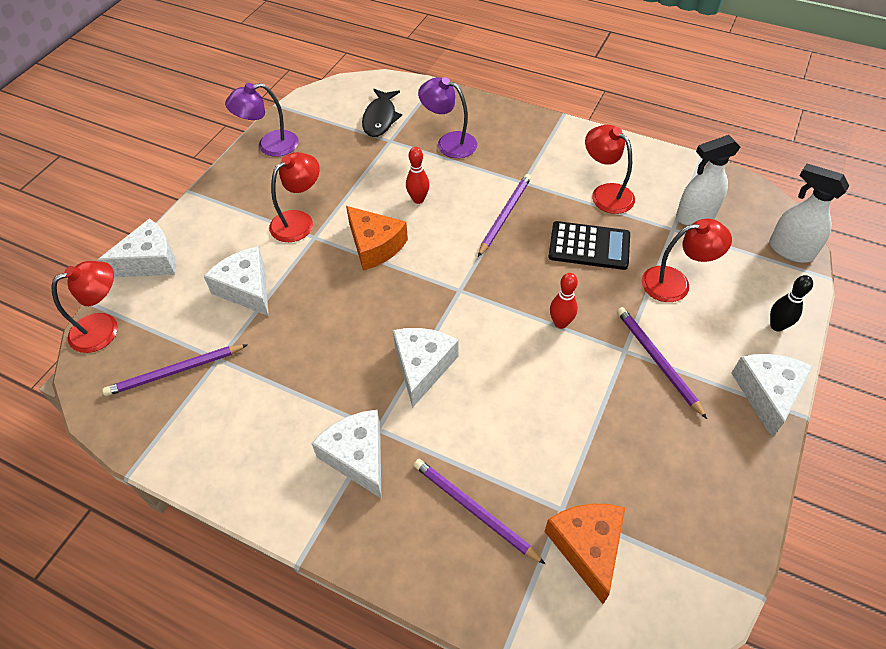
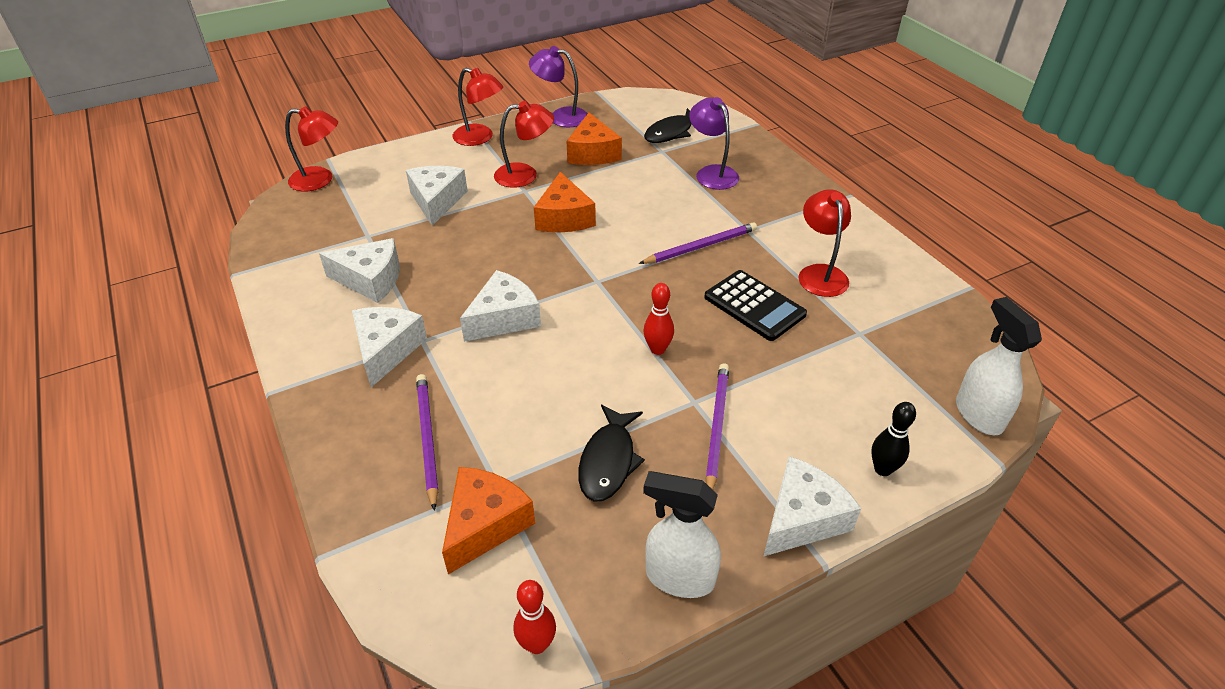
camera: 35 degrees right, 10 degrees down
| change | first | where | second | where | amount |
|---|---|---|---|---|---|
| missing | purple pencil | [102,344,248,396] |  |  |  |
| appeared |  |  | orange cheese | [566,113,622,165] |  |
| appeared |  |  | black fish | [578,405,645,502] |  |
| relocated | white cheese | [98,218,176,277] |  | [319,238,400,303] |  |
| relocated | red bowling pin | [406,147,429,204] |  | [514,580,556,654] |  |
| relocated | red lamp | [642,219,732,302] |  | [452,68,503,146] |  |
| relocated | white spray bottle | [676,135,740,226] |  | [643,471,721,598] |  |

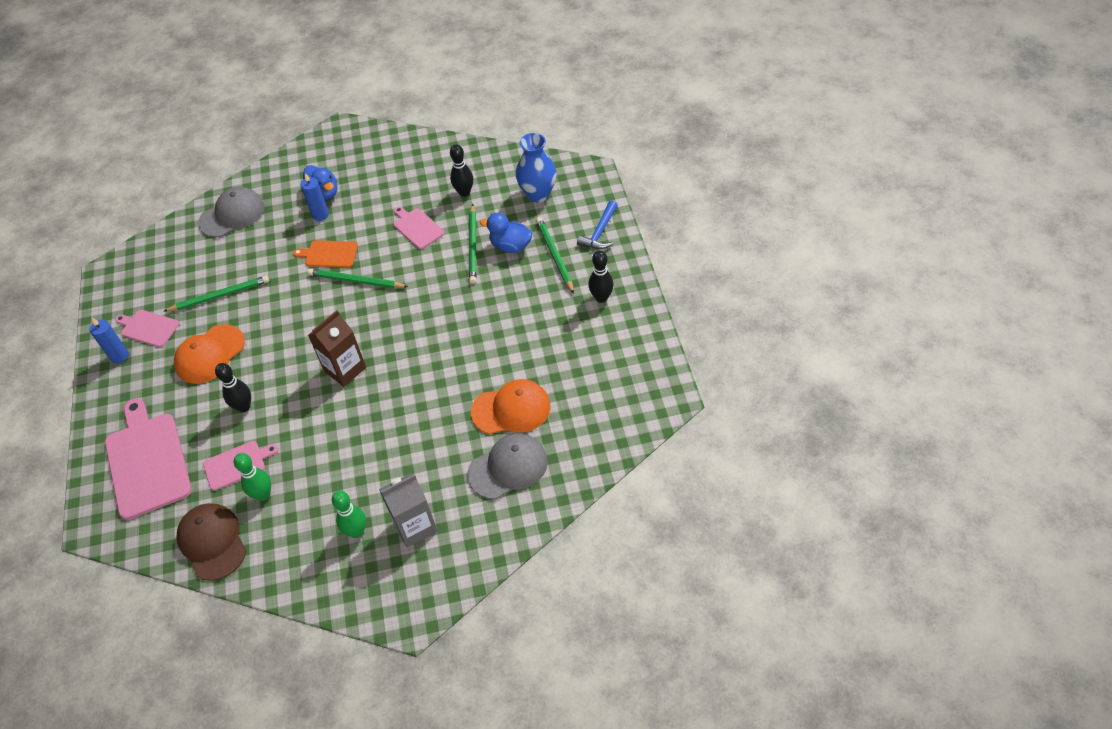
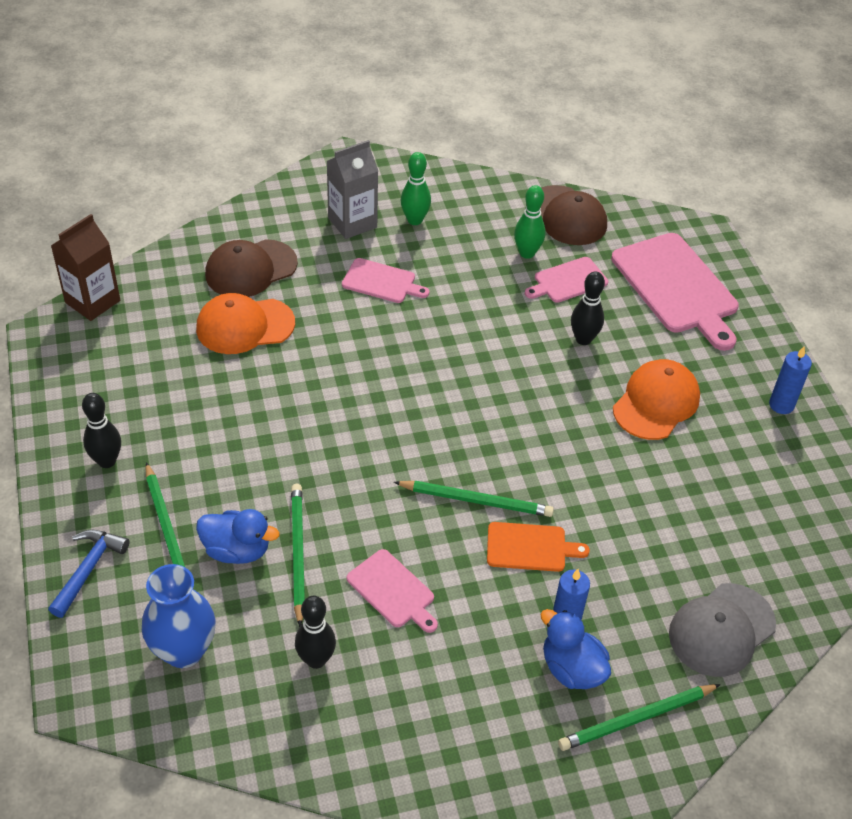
camera: 170 degrees right, 5 degrees down
| change | first | where | second | where | amount |
|---|---|---|---|---|---|
| relocated | pink cutting board | [115,310,179,347] |  | [342,258,429,303] |  |
| relocated | green pencil | [163,276,269,312] |  | [558,684,721,751] |  |
| relocated | brown carton | [308,310,366,387] |  | [51,214,120,321] |  |
| colour | grey cap | [467,433,548,499] | brown cap | [205,239,298,297] |  |

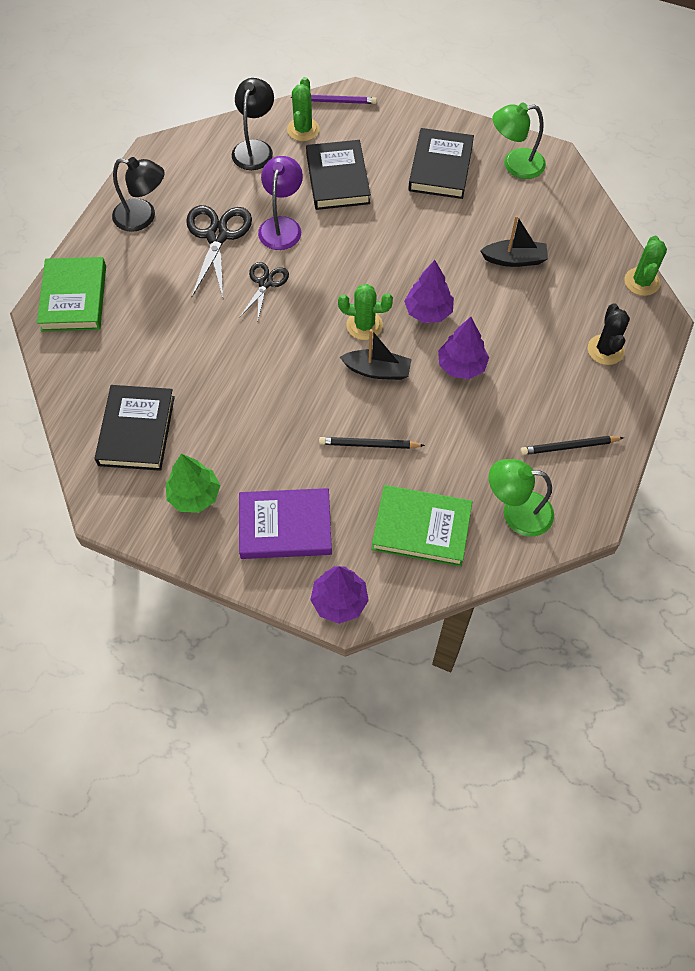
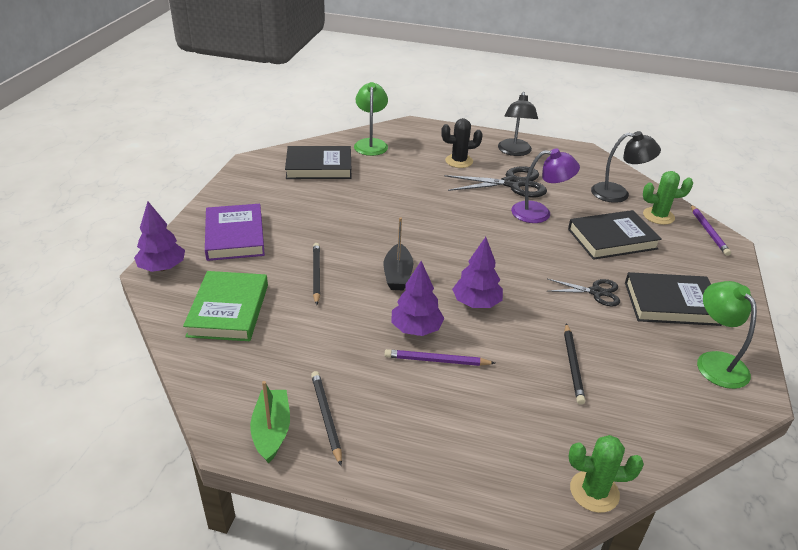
camera: 80 degrees right, 25 degrees down
| change | first | where | second | where | amount |
|---|---|---|---|---|---|
| missing | green book | [37,257,106,331] |  |  |  |
| missing | green tree | [166,454,220,513] |  |  |  |
| missing | green cactus | [338,284,393,340] |  |  |  |
| appeared |  |  | green boat | [250,381,290,464] |  |
| appeared |  |  | purple pencil | [385,349,495,366] |  |
| relocated | black scissors | [240,262,289,319] |  | [548,279,620,306] |  |
| relocated | green lamp | [489,459,554,537] |  | [354,82,388,156] |  |
| relocated | black cactus | [588,303,630,365] |  | [441,118,483,168] |  |
| exchanged | black boat | [480,215,548,267] | black pencil | [564,323,585,405] |  |

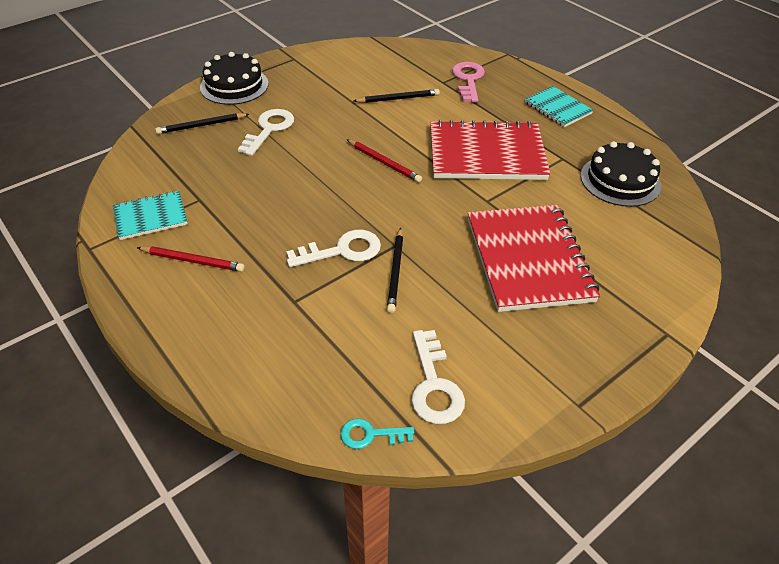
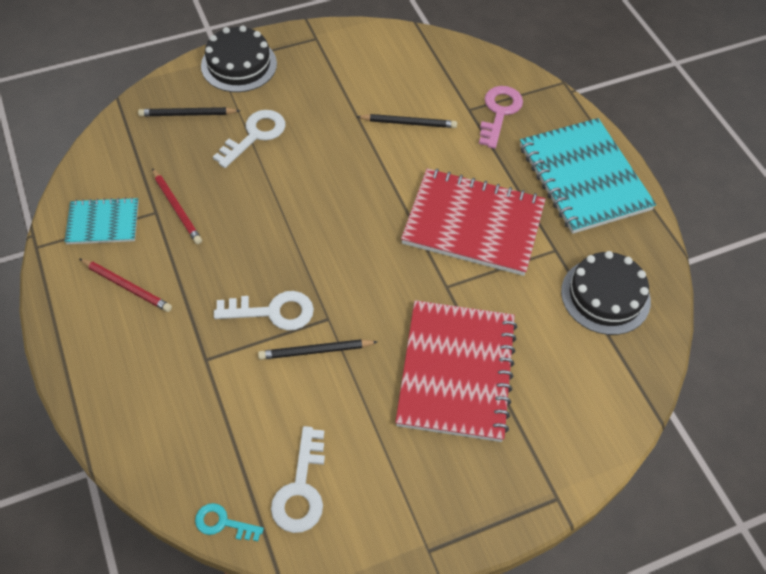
camera: 15 degrees right, 10 degrees up
| change | first | where | second | where | amount |
|---|---|---|---|---|---|
| relocated | red pencil | [346,139,422,183] |  | [152,168,202,244] |  |
| spun | black pencil | [387,228,403,313] |  | [258,339,377,360] | 60 degrees clockwise |
| size | turquoise notebook | [525,86,594,127] |  | [520,118,656,234] | x1.87 |

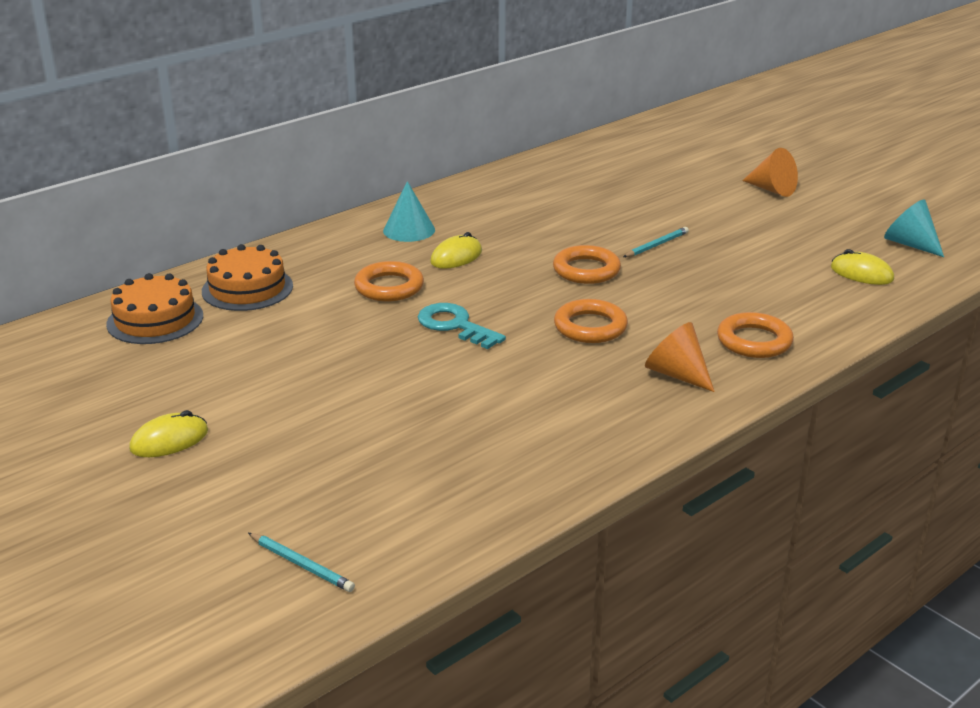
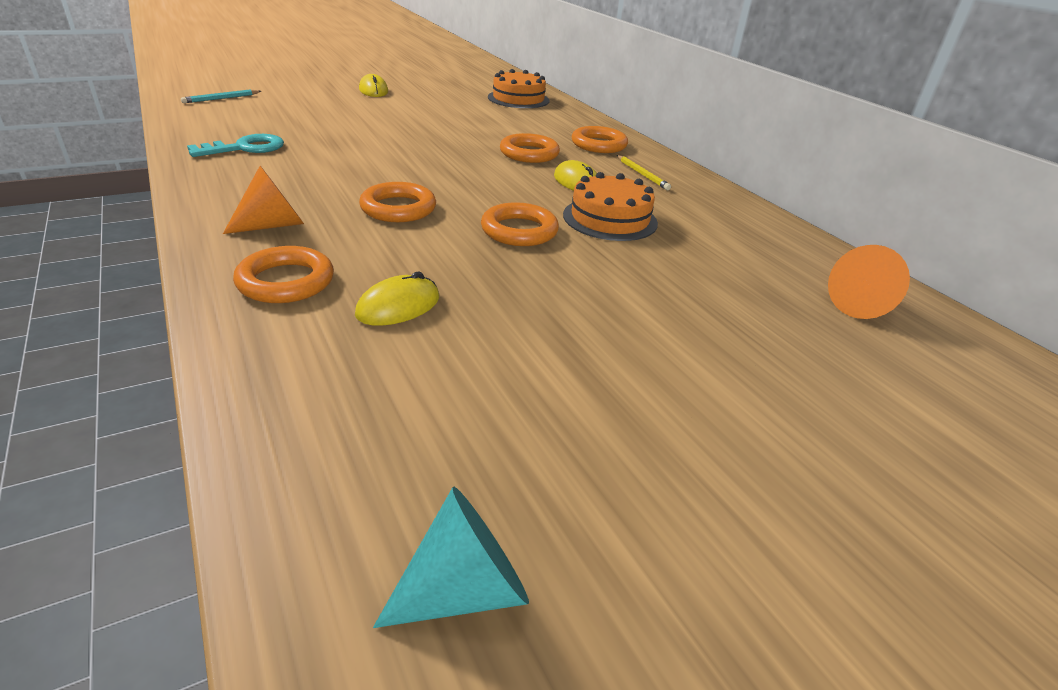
camera: 100 degrees right, 5 degrees up
| change | first | where | second | where | amount |
|---|---|---|---|---|---|
| missing | turquoise pencil | [623,227,689,257] |  |  |  |
| appeared |  |  | orange ring | [572,126,628,153] |  |
| relocated | orange cake | [202,244,293,311] |  | [563,172,658,241] |  |
| relocated | turquoise key | [418,303,506,349] |  | [187,134,284,157] |  |
| relocated | orange cone | [742,148,798,197] |  | [828,245,910,319] |  |
| relocated | yellow mouse | [831,249,894,285] |  | [355,272,439,326] |  |
| exchanged | turquoise cone | [383,181,435,242] | yellow pencil | [617,155,671,190] |  |

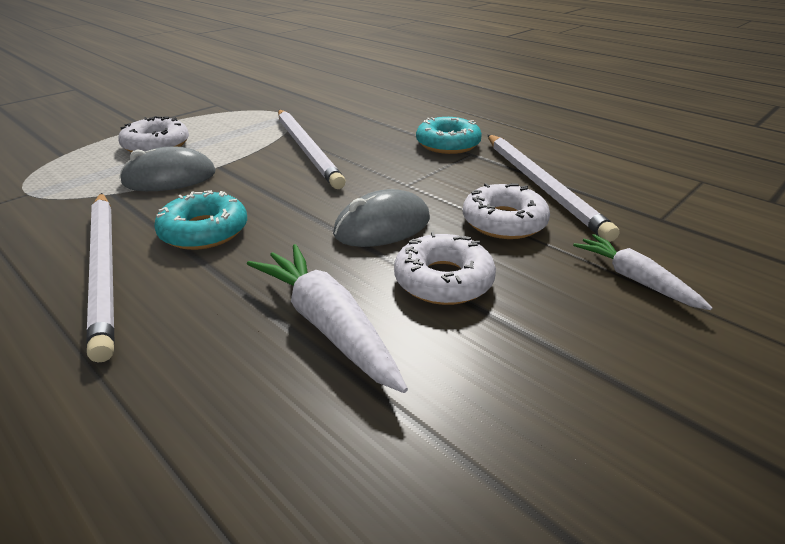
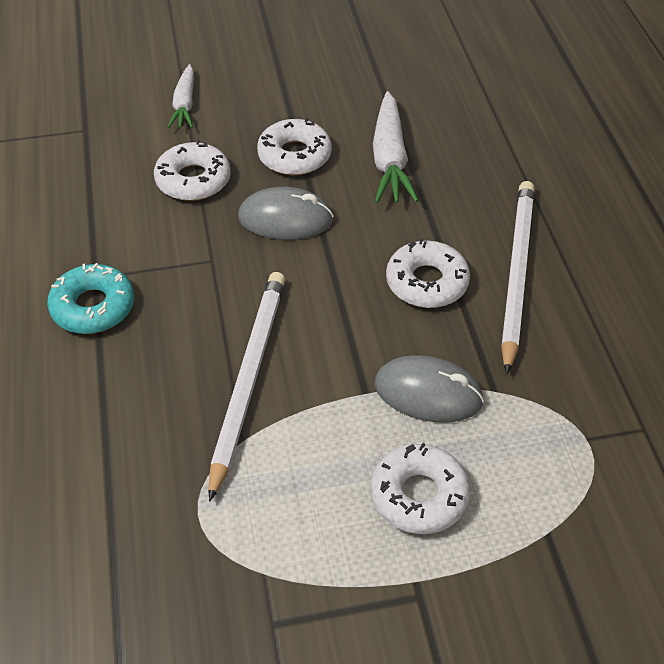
camera: 145 degrees left, 15 degrees up
| change | first | where | second | where | amount |
|---|---|---|---|---|---|
| missing | white pencil | [488,135,619,242] |  |  |  |
| colour | turquoise donut | [154,190,247,250] | white donut | [386,239,470,308] |  |

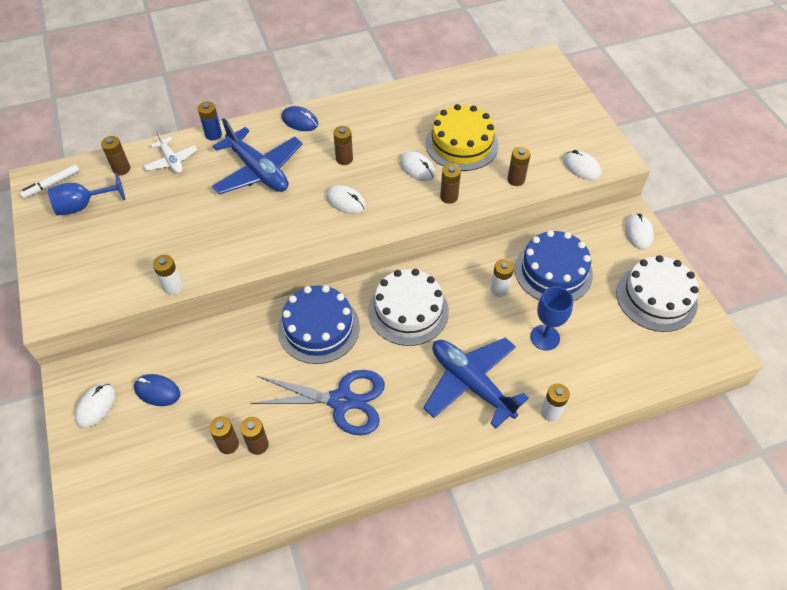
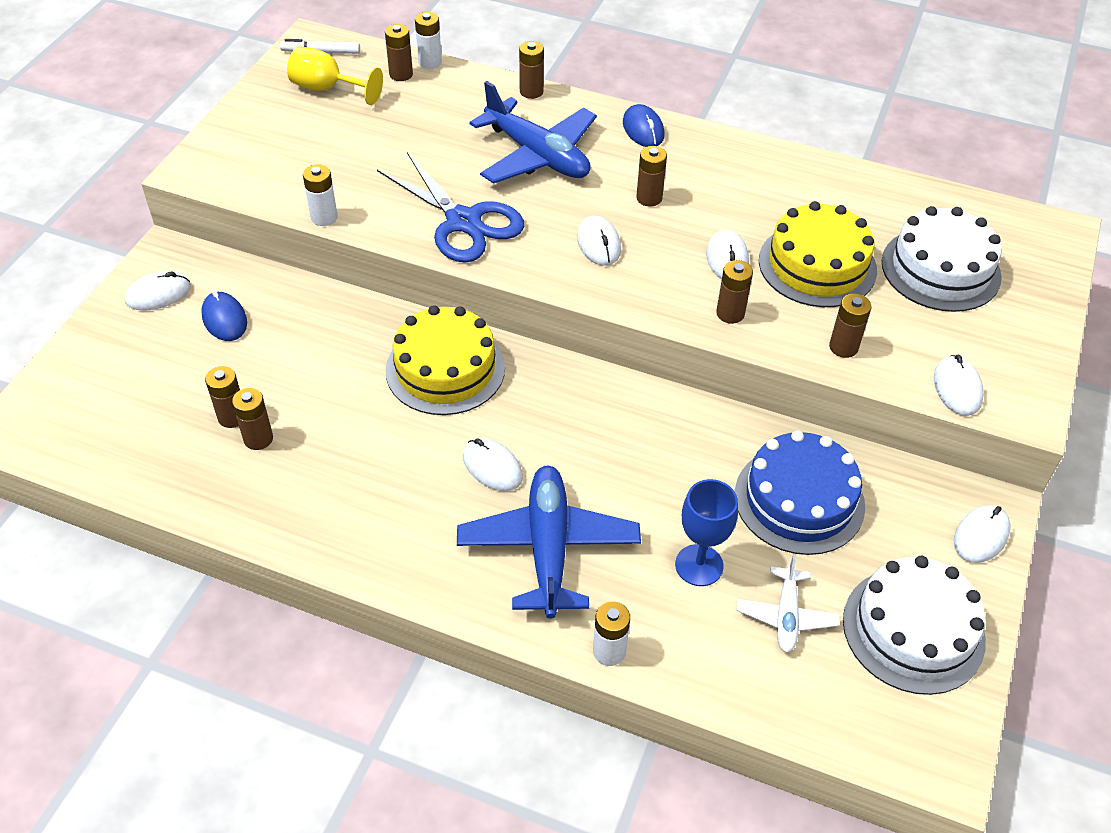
camera: 40 degrees right, 5 degrees down
| change | first | where | second | where | amount |
|---|---|---|---|---|---|
| appeared |  |  | white mouse | [463,438,523,491] |  |
| relocated | white plane | [144,131,198,174] |  | [736,554,840,653] |  |
| relocated | blue scissors | [250,370,385,435] |  | [377,152,524,262] |  |
| relocated | white cake | [368,269,449,346] |  | [882,206,1002,312] |  |
| relocated | white battery | [490,259,514,297] |  | [415,12,442,69] |  |
| colour | blue goblet | [48,173,125,216] | yellow goblet | [287,46,383,105] |  |
| colour | blue battery | [198,102,222,140] | brown battery | [519,41,544,99] |  |
| colour | blue cake | [278,285,360,364] | yellow cake | [385,305,505,415] |  |
| spun | blue plane | [212,118,303,195] |  | [470,81,597,184] | 45 degrees counterclockwise |

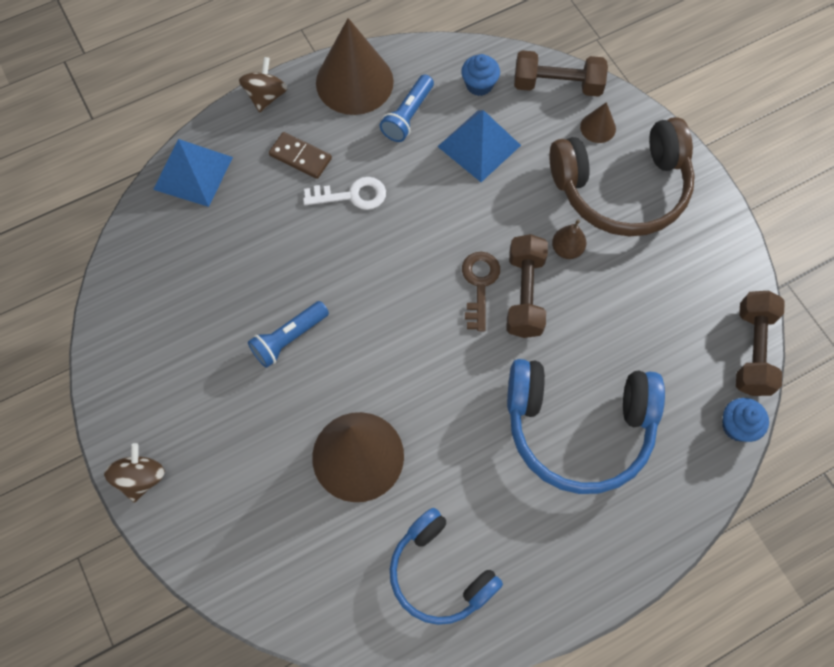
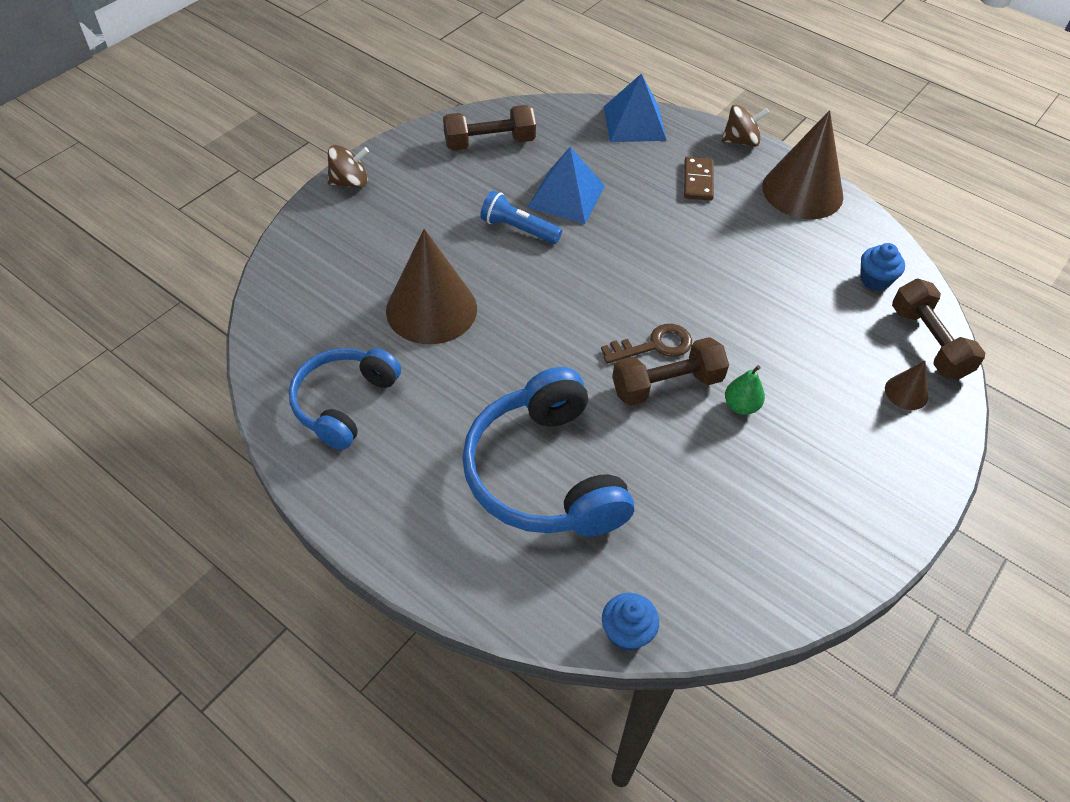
camera: 65 degrees right, 15 degrees down
| change | first | where | second | where | amount |
|---|---|---|---|---|---|
| missing | white key | [303,177,386,210] |  |  |  |
| missing | blue flashlight | [379,75,434,142] |  |  |  |
| missing | brown headphones | [549,117,695,237] |  |  |  |
| relocated | blue pyramid | [437,110,521,182] |  | [528,147,605,224] |  |
| relocated | brown dumbbell | [736,291,785,396] |  | [443,105,536,151] |  |
| colour | brown pear | [552,220,586,259] | green pear | [725,365,765,415] |  |

